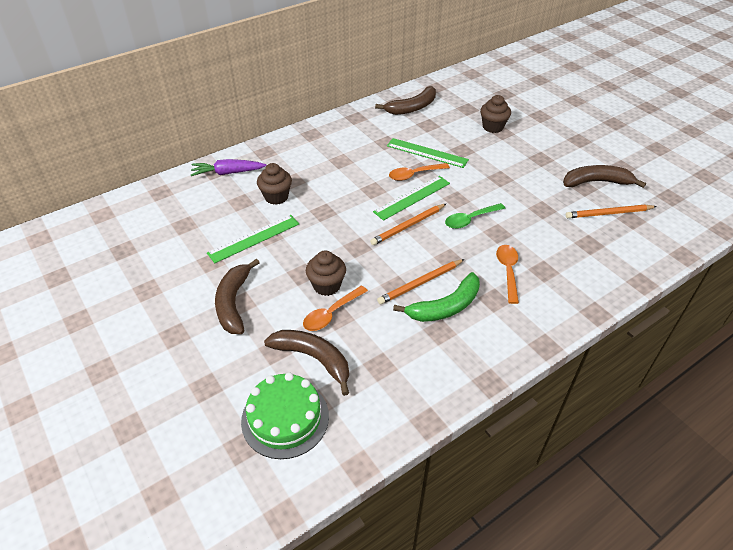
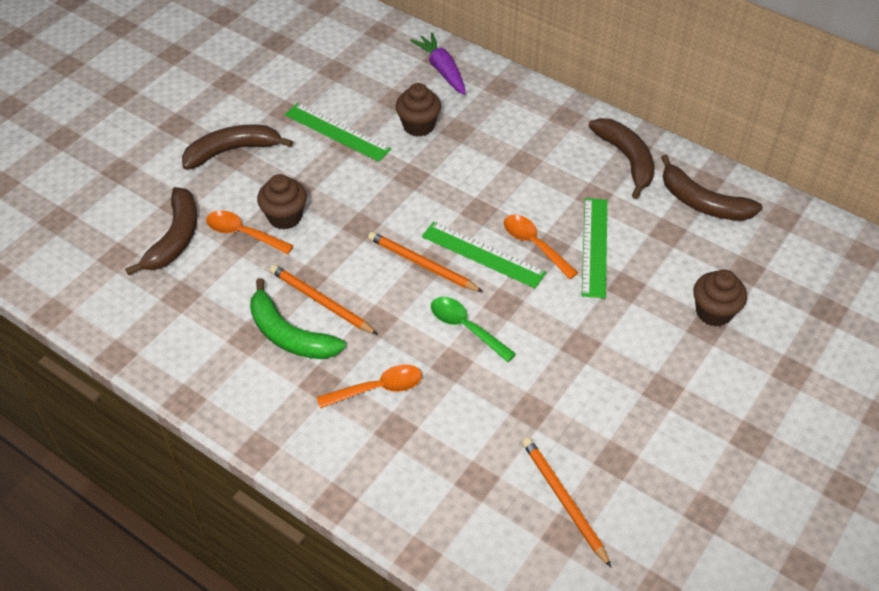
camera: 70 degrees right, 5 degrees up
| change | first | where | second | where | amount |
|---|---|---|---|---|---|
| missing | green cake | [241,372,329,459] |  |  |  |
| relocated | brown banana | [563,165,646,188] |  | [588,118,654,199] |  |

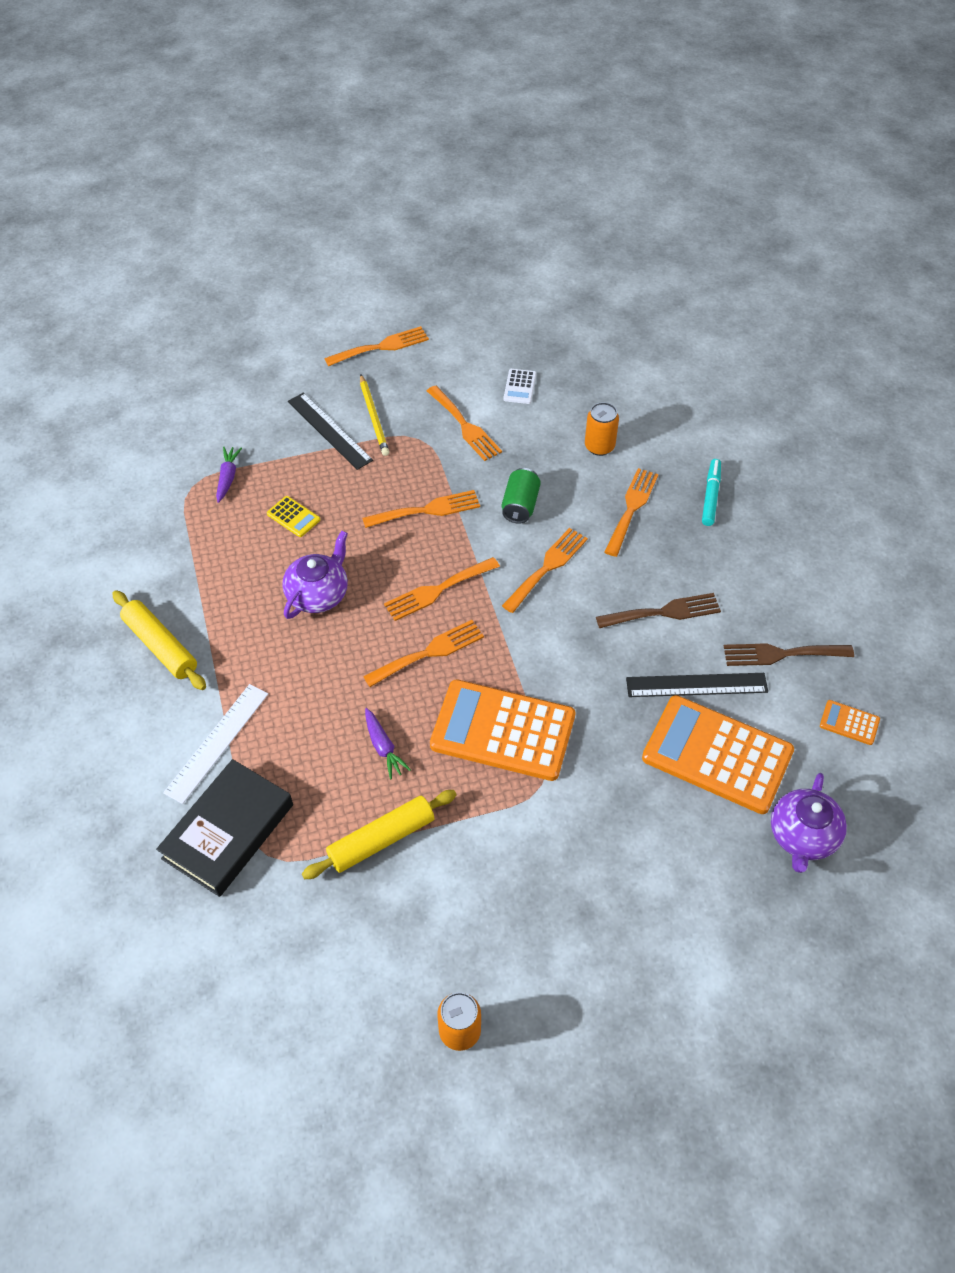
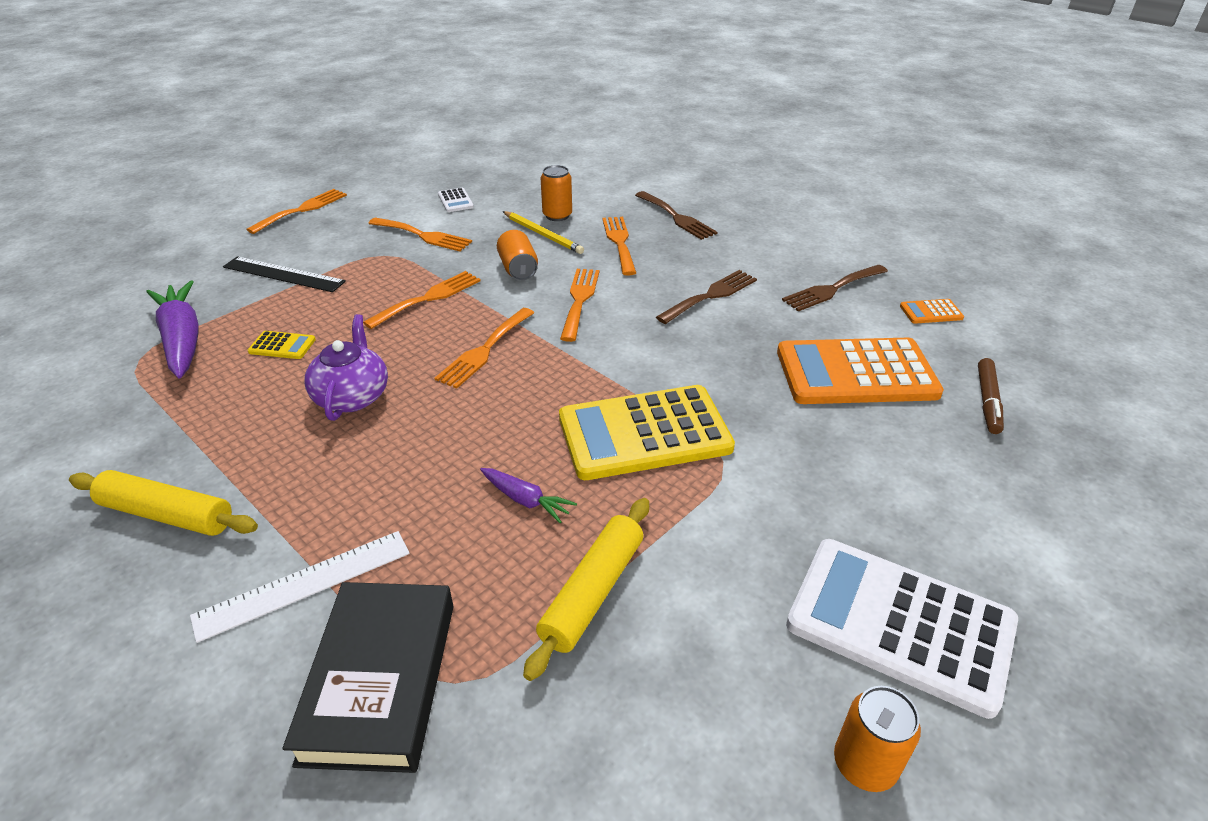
camera: 30 degrees left, 15 degrees down
| change | first | where | second | where | amount |
|---|---|---|---|---|---|
| missing | orange fork | [363,620,484,687] |  |  |  |
| missing | black ruler | [626,673,768,697] |  |  |  |
| appeared |  |  | white calculator | [786,539,1018,719] |  |
| relocated | yellow pencil | [360,374,389,456] |  | [503,211,584,254] |  |
| exchanged | turquoise marker | [702,459,721,526] | brown fork | [635,191,718,240] |  |
| exchanged | purple teapot | [771,773,847,873] | brown marker | [978,358,1004,434] |  |
| colour | orange calculator | [430,679,575,781] | yellow calculator | [559,385,735,480] |  |
| colour | green can | [502,468,541,524] | orange can | [497,230,538,280] |  |
| spun | white ruler | [163,684,268,804] |  | [190,531,410,643] | 60 degrees clockwise |
| size | purple carrot | [216,447,242,503] |  | [147,280,199,379] | x1.96 |

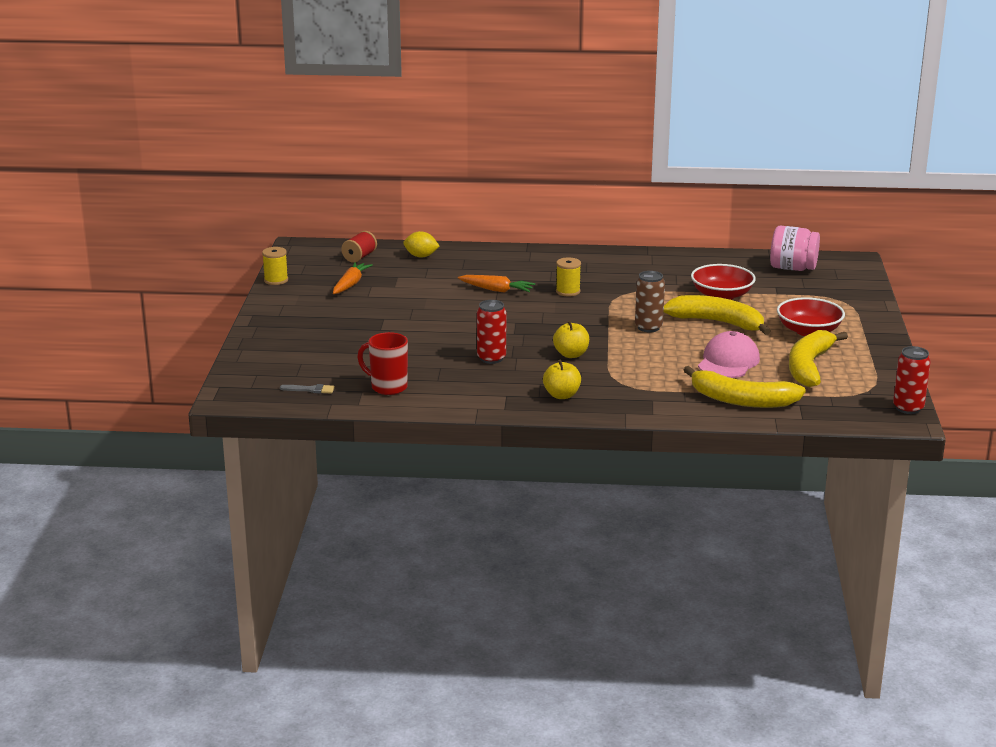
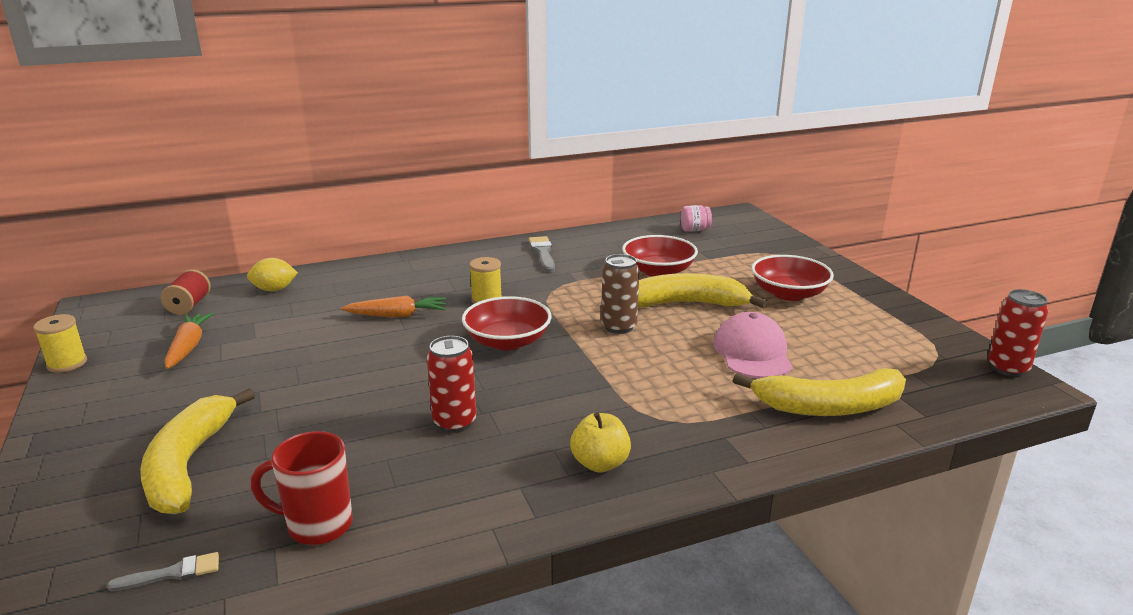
camera: 25 degrees left, 0 degrees up
| change | first | where | second | where | amount |
|---|---|---|---|---|---|
| missing | yellow apple | [553,320,589,358] |  |  |  |
| appeared |  |  | red bowl | [462,296,552,350] |  |
| appeared |  |  | grey brush | [529,236,555,272] |  |
| relocated | yellow banana | [789,330,848,387] |  | [140,388,255,514] |  |
| size | pink jar | [770,226,820,271] |  | [681,205,712,232] | x0.56 |

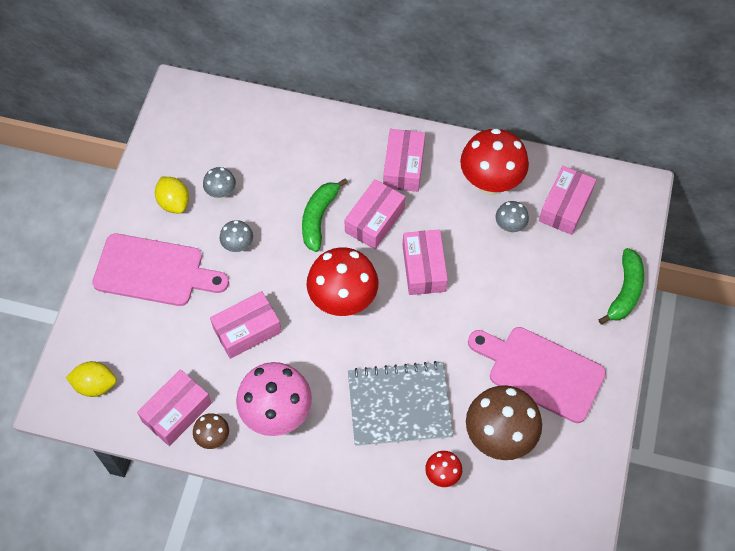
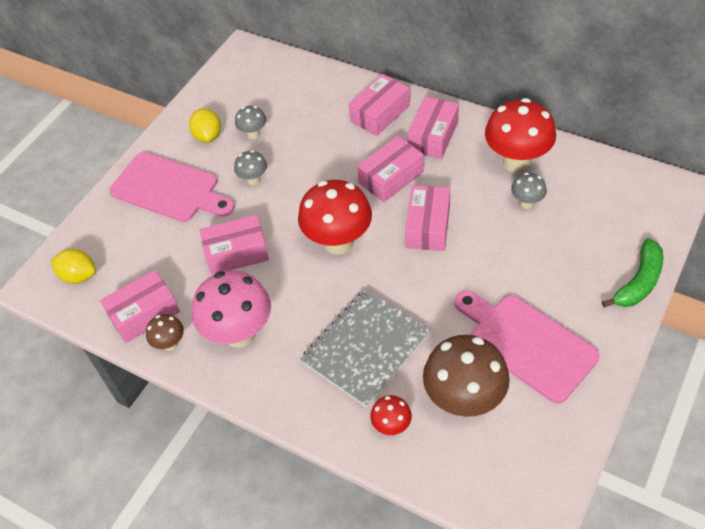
camera: 20 degrees right, 10 degrees down
| change | first | where | second | where | amount |
|---|---|---|---|---|---|
| missing | green banana | [302,178,348,252] |  |  |  |
| relocated | pink box | [539,166,596,235] |  | [349,74,410,136] |  |
| spun | grey notebook | [348,361,453,446] |  | [300,289,431,407] | 60 degrees counterclockwise |

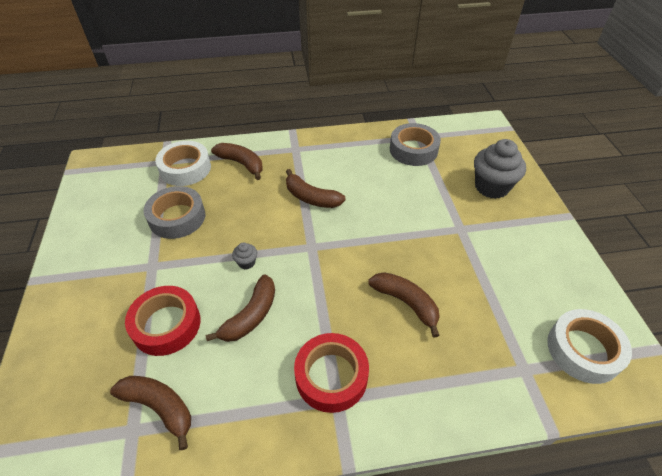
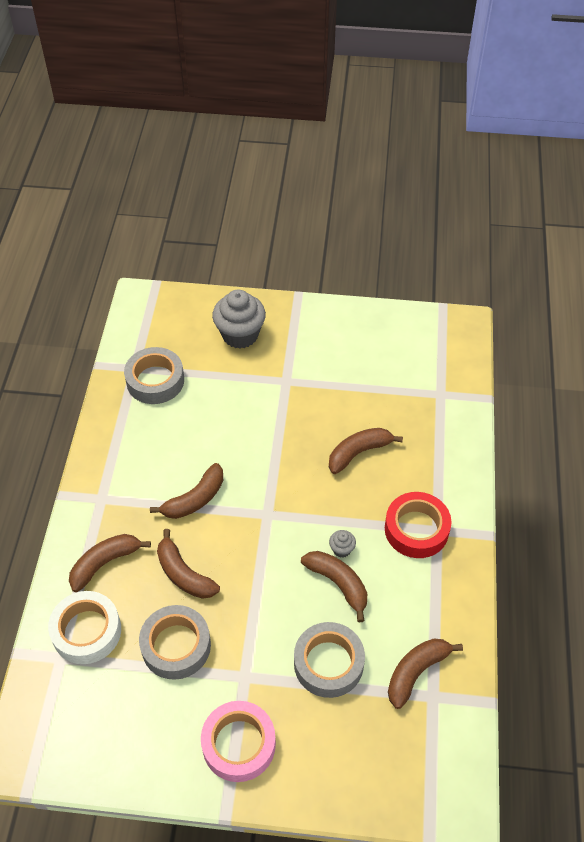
camera: 75 degrees left, 5 degrees up
| change | first | where | second | where | amount |
|---|---|---|---|---|---|
| missing | white tape | [547,309,632,384] |  |  |  |
| appeared |  |  | brown banana | [157,529,220,599] |  |
| appeared |  |  | pink tape | [201,701,276,782] |  |
| relocated | grey cupcake | [232,243,257,269] |  | [329,530,356,558] |  |
| colour | red tape | [125,286,200,356] | grey tape | [294,622,365,698] |  |

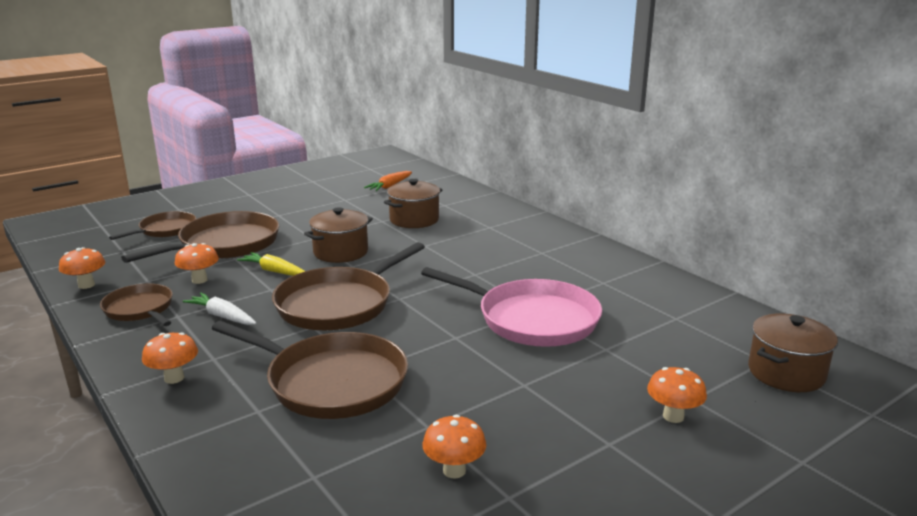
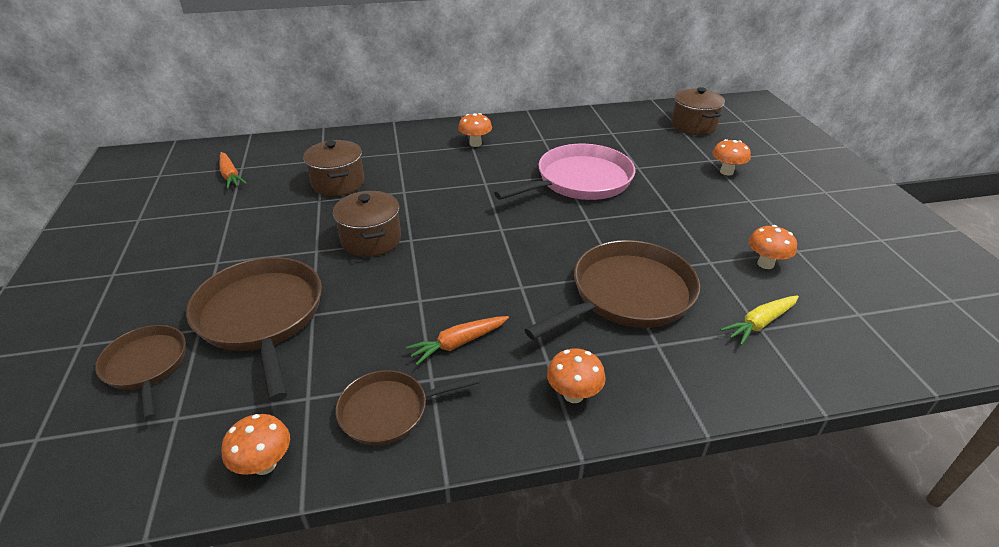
camera: 65 degrees left, 15 degrees up
| change | first | where | second | where | amount |
|---|---|---|---|---|---|
| missing | brown pan | [272,242,425,330] |  |  |  |
| relocated | orange mushroom | [175,243,219,284] |  | [458,113,492,147] |  |
| relocated | yellow carrot | [237,252,305,276] |  | [720,295,799,346] |  |
| colour | white carrot | [183,293,256,325] | orange carrot | [406,316,509,365] |  |

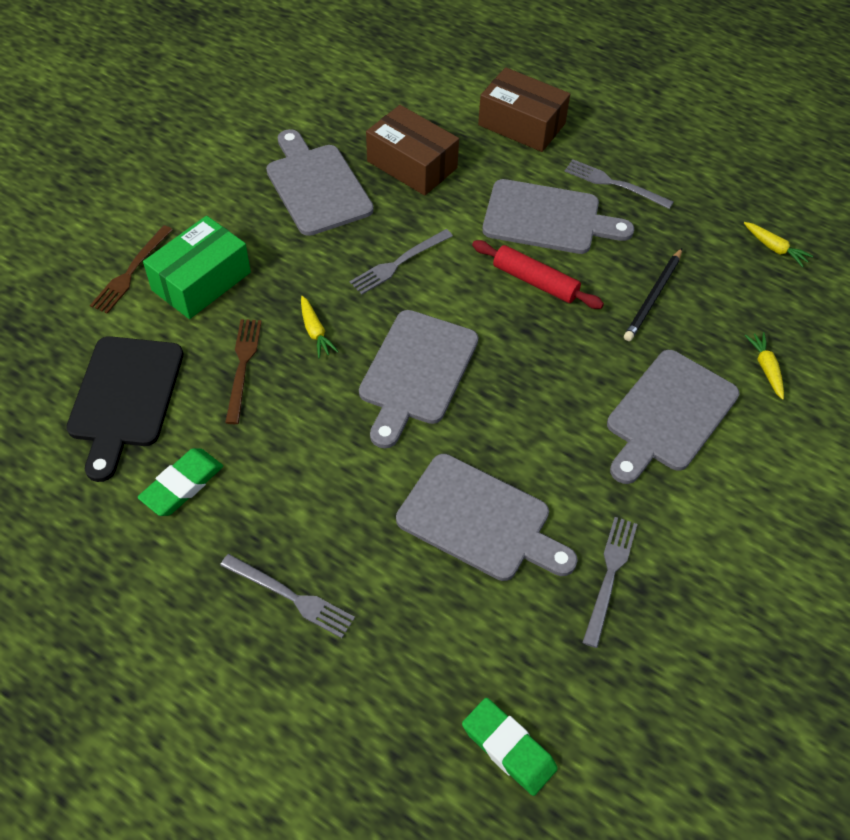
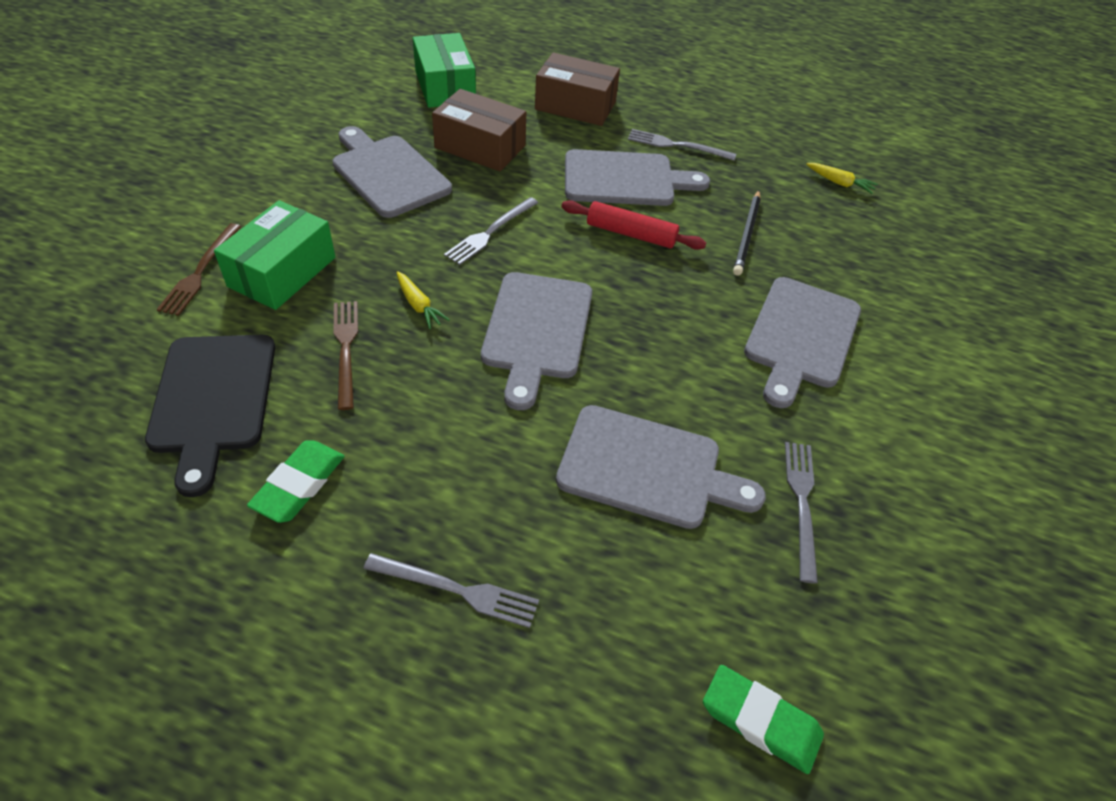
camera: 15 degrees left, 5 degrees down
| change | first | where | second | where | amount |
|---|---|---|---|---|---|
| missing | yellow carrot | [745,332,784,400] |  |  |  |
| appeared |  |  | green box | [413,33,476,108] |  |

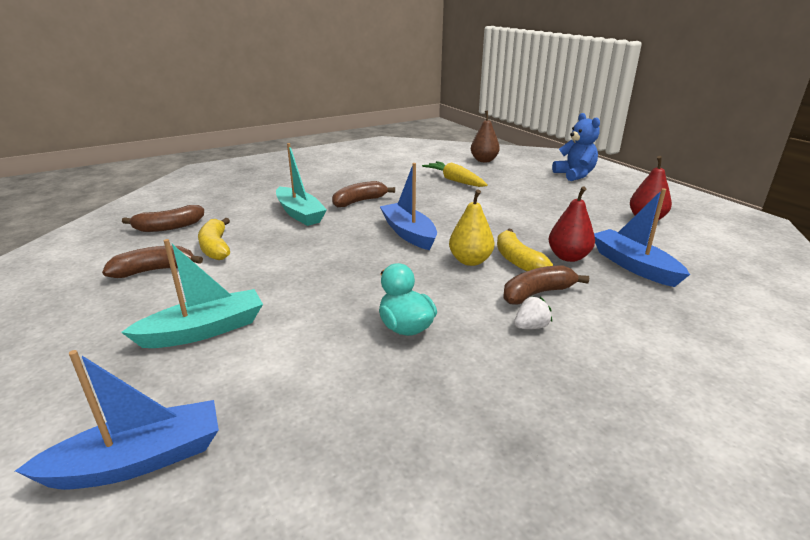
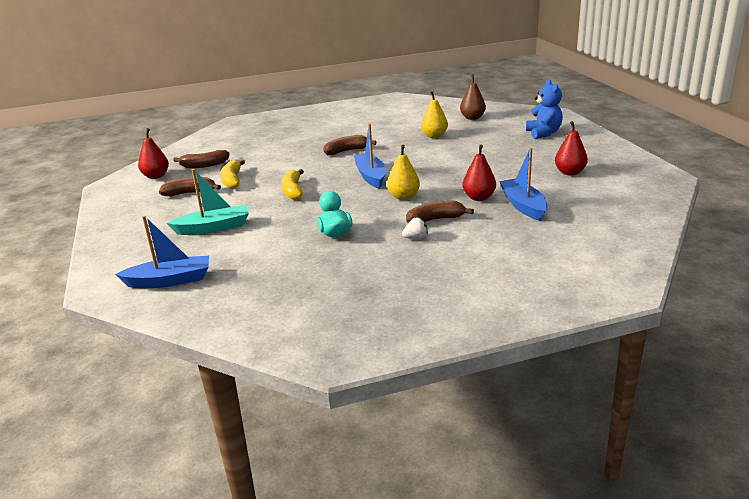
camera: 15 degrees right, 0 degrees up
| change | first | where | second | where | amount |
|---|---|---|---|---|---|
| missing | turquoise boat | [276,143,327,226] |  |  |  |
| appeared |  |  | red pear | [138,128,169,179] |  |
| relocated | yellow banana | [497,229,553,271] |  | [281,169,304,200] |  |
| exchanged | yellow carrot | [422,161,488,187] | yellow pear | [421,91,448,138] |  |

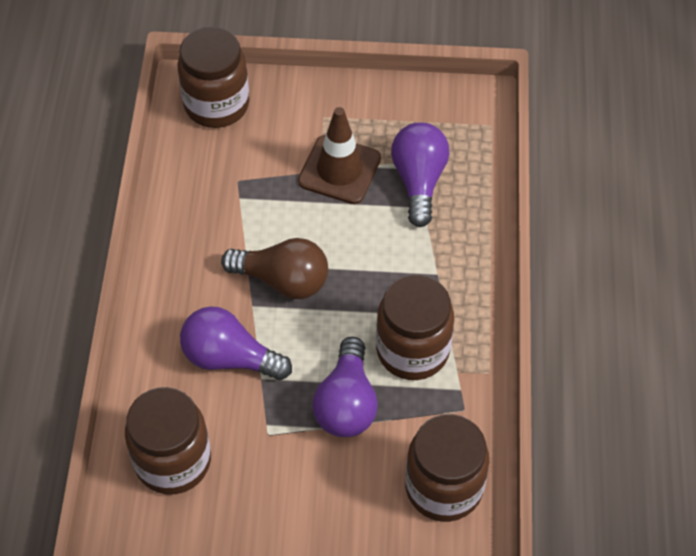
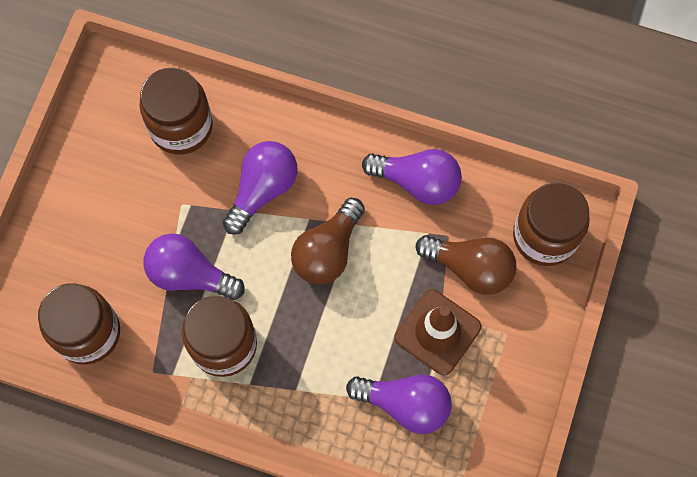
camera: 105 degrees right, 15 degrees up
| change | first | where | second | where | amount |
|---|---|---|---|---|---|
| appeared |  |  | purple light bulb | [362,149,462,205] |  |
| appeared |  |  | brown light bulb | [416,235,517,295] |  |

